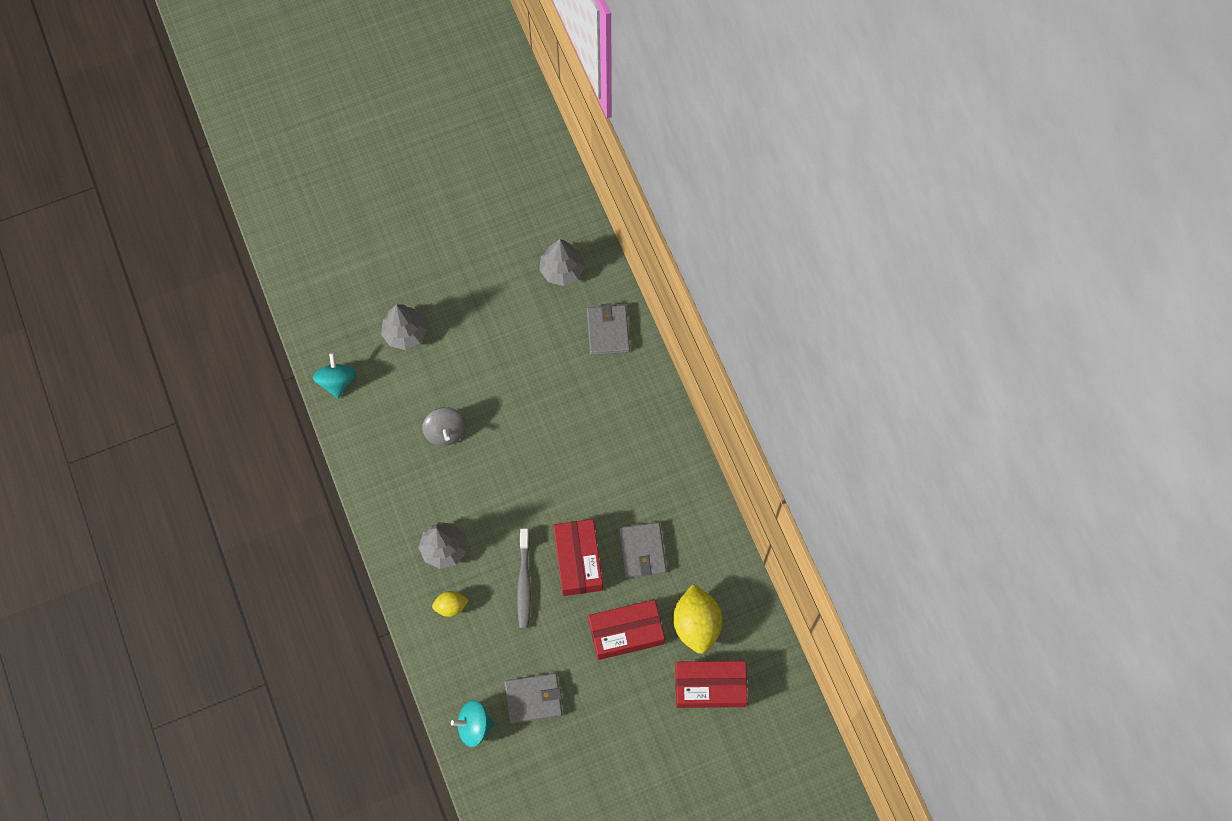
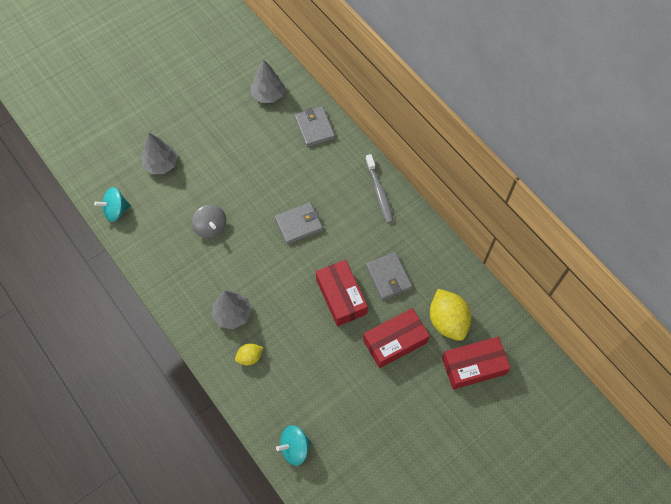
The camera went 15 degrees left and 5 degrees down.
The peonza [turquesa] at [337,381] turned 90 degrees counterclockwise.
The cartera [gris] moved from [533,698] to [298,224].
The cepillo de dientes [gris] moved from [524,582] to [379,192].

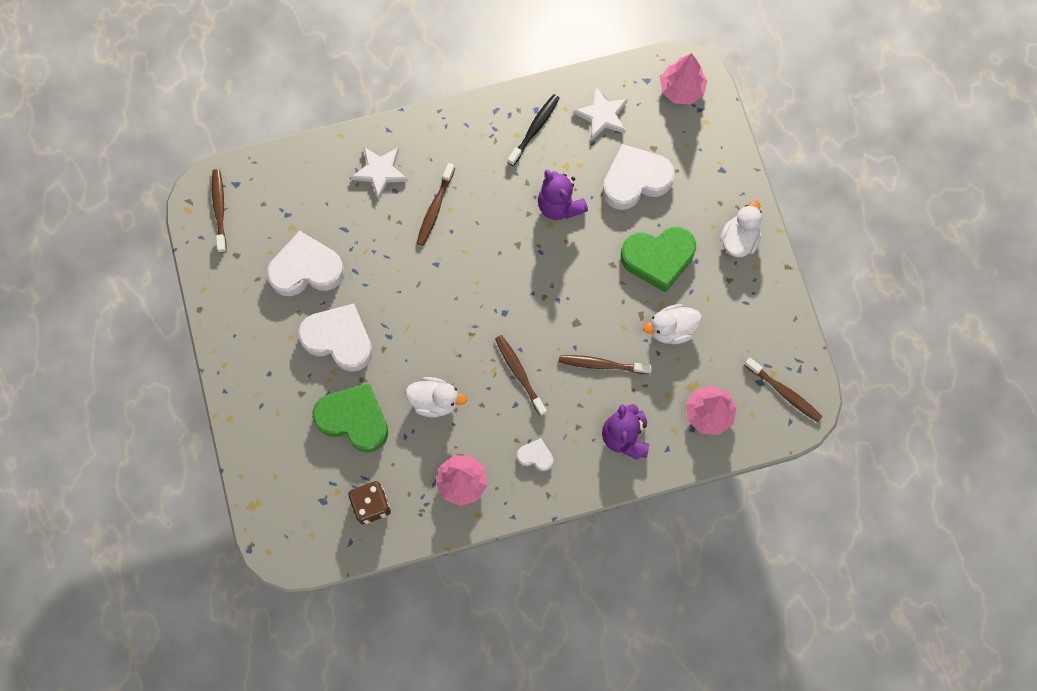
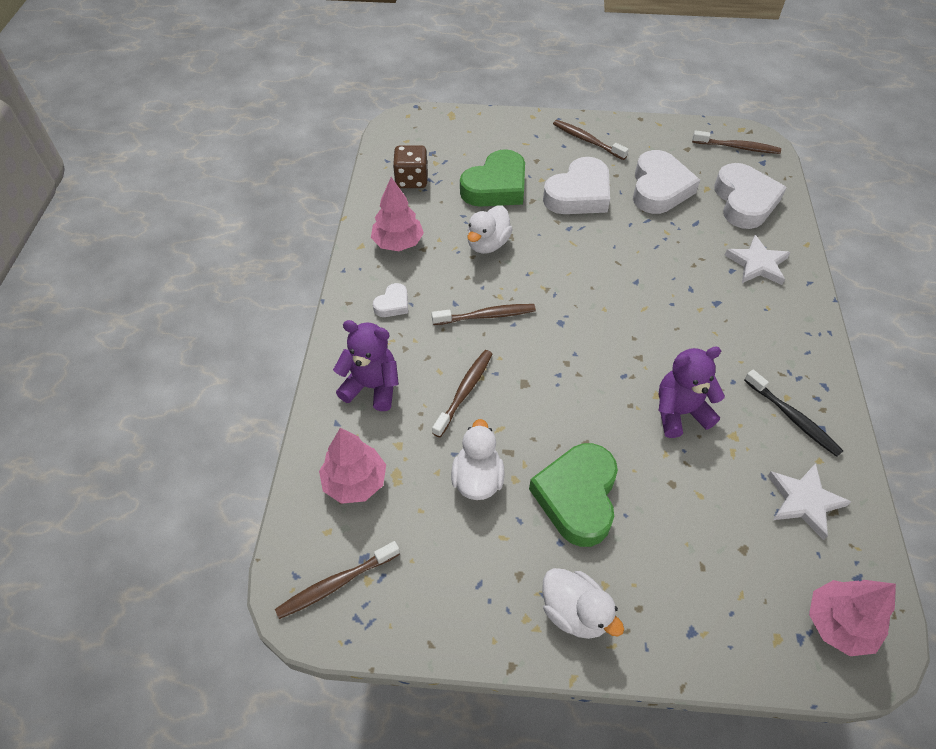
The camera went 110 degrees right and 20 degrees down.
The cepillo de dientes [marrón] moved from [435,208] to [587,140].
The corazón [blanco] moved from [635,180] to [744,201].

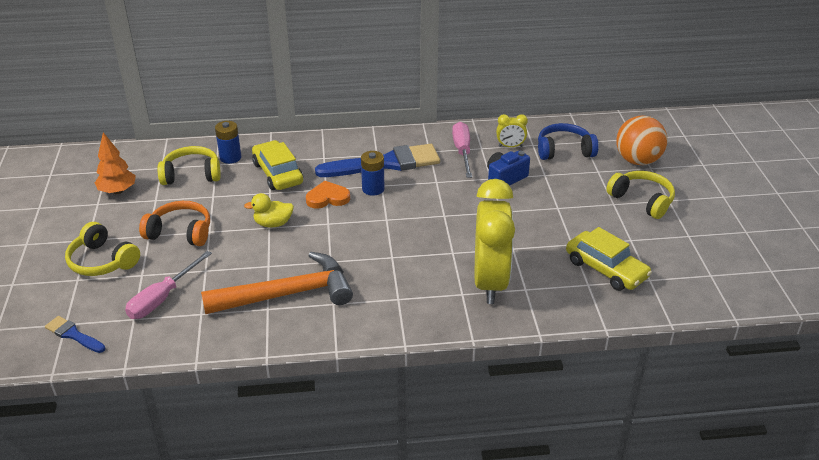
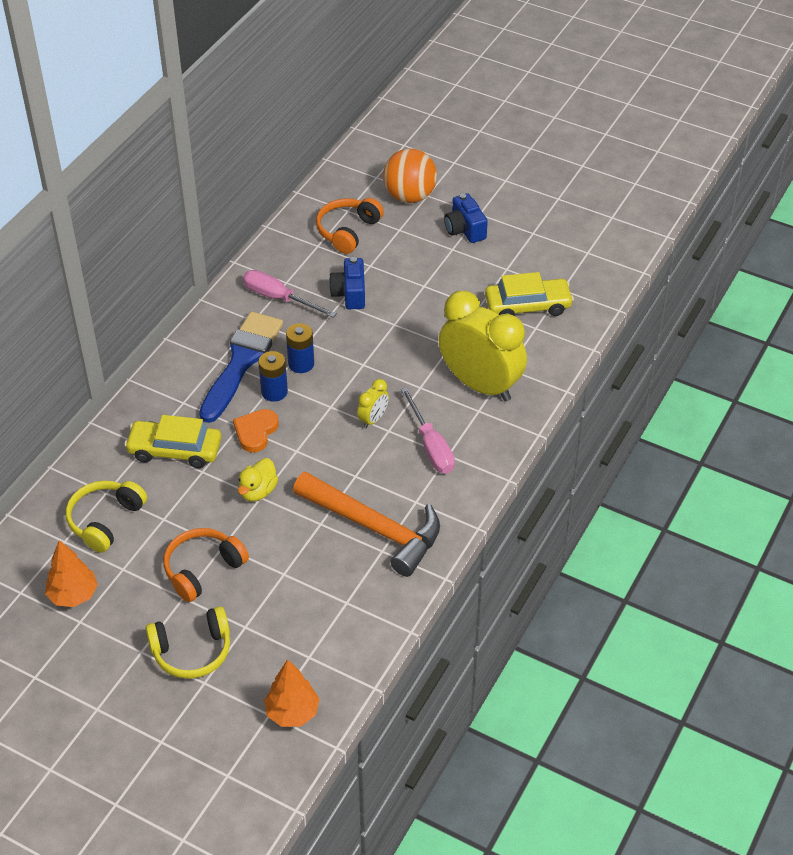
The camera went 55 degrees left and 10 degrees up.
The pincel [azul] at [73,335] was replaced by the árbol [naranja] at [292,712].
The pila [azul] moved from [230,157] to [301,364].
The martillo [naranja] at [287,294] turned 105 degrees clockwise.
The auriculares [azul] at [564,150] became the auriculares [naranja] at [348,231].
The despertador [amarillo] moved from [510,146] to [373,419].
The destornillador [rosa] moved from [162,298] to [431,446].
The auriculares [amarillo] at [642,200] was replaced by the cámara [azul] at [465,229].

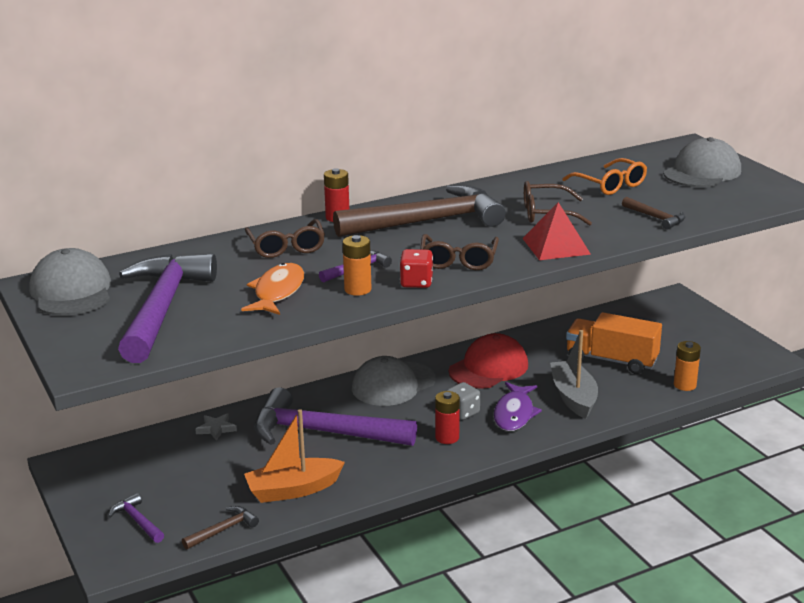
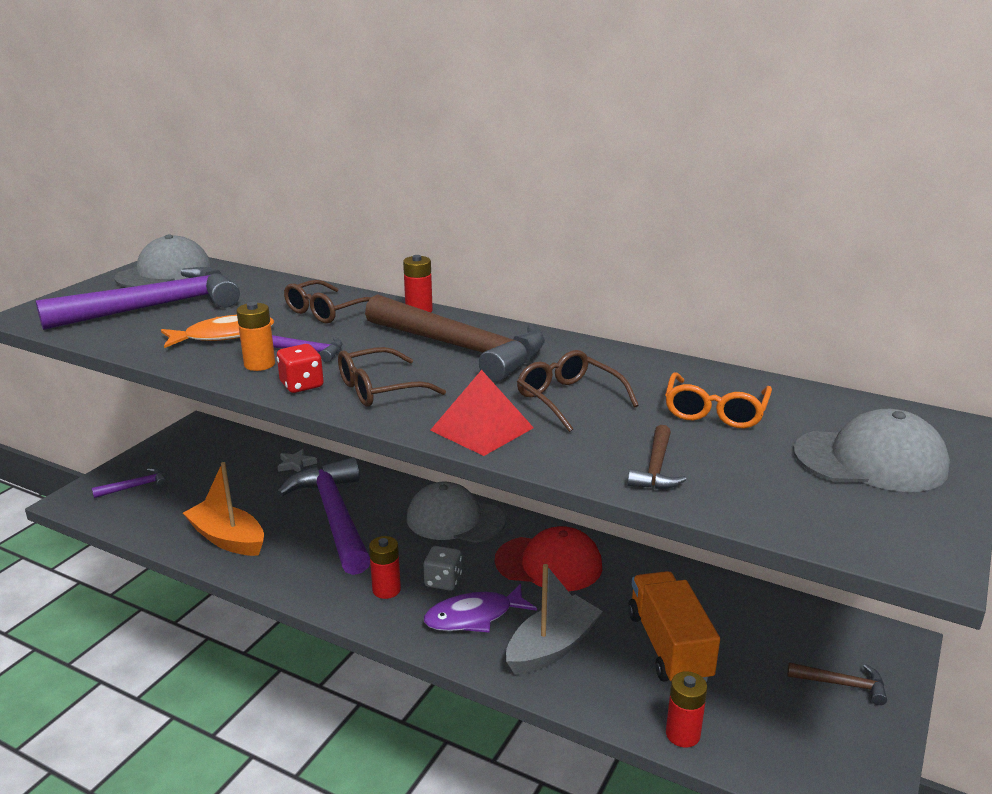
The camera went 55 degrees right and 0 degrees up.
The martillo [morado] at [137,521] turned 45 degrees clockwise.
The pila [naranja] at [685,385] became the pila [rojo] at [682,734].
The martillo [marrón] moved from [223,530] to [842,684].

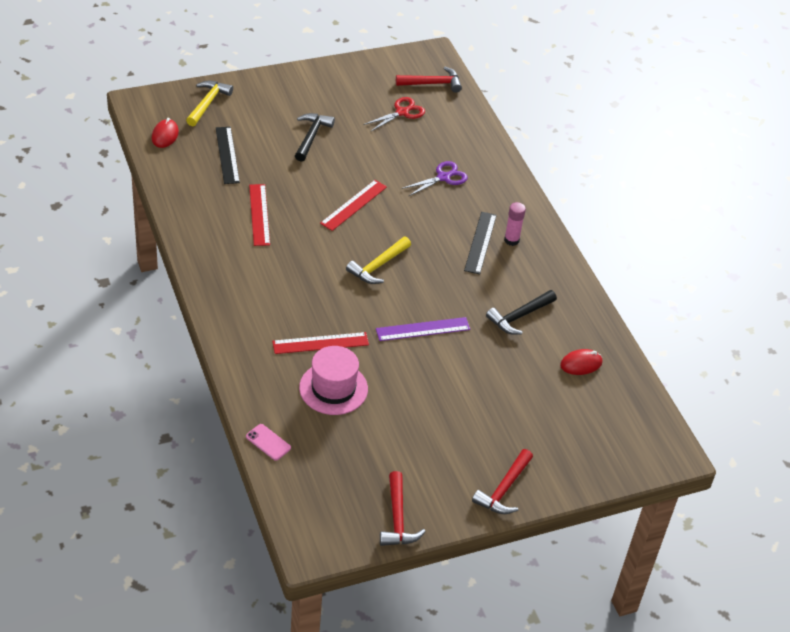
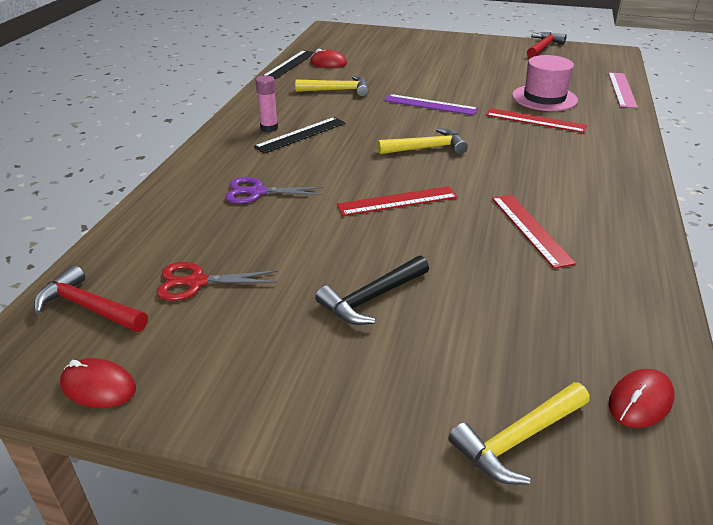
The camera went 140 degrees left and 10 degrees down.
The ratón [rojo] at [98,386] appeared.
The regla [negro] moved from [227,155] to [290,64].
The martillo [negro] at [519,316] became the martillo [amarillo] at [337,90].
The regla [rojo] at [259,214] turned 45 degrees counterclockwise.
The móvil [rosa] at [268,442] was replaced by the regla [rosa] at [622,89].
The martillo [rojo] at [504,489] disappeared.

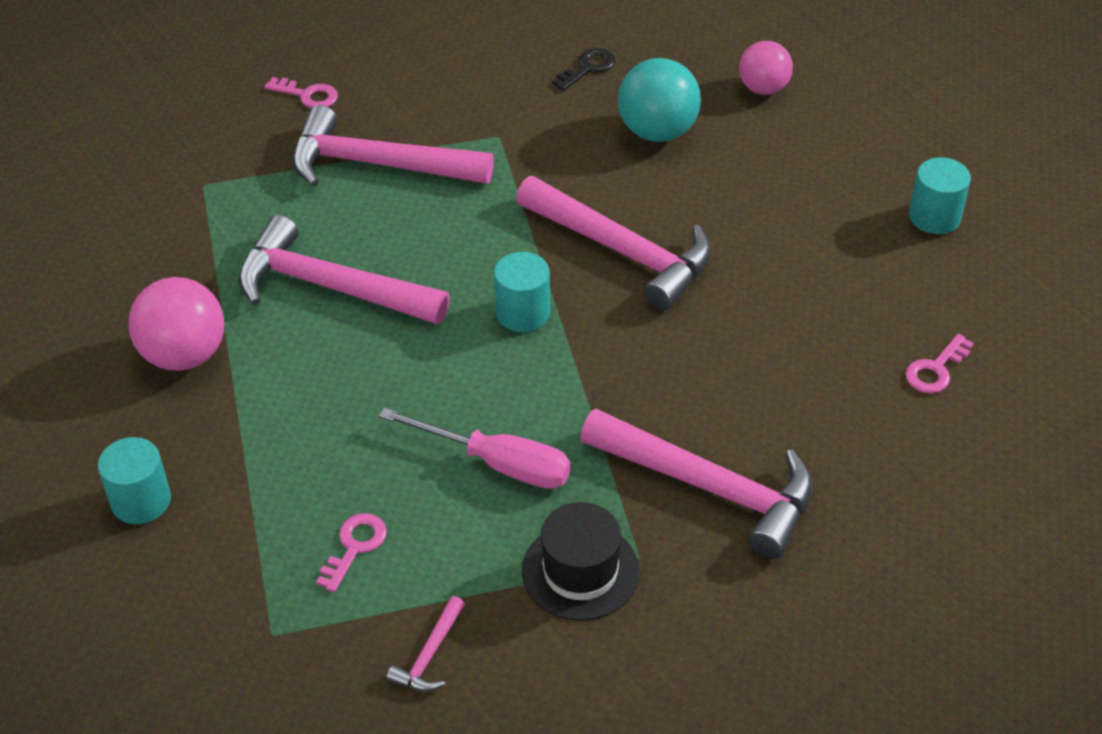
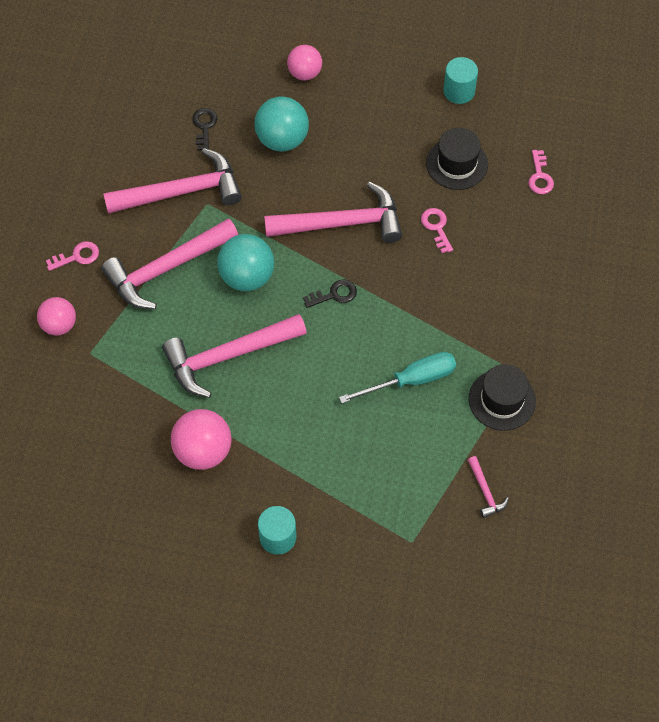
The camera went 45 degrees left and 15 degrees up.
The pelota [rosa] at [59,325] appeared.
The martillo [rosa] moved from [709,487] to [181,192].
The pelota [turquesa] at [247,276] appeared.
The cilindro [turquesa] at [522,313] was replaced by the llave [negro] at [334,294].
The destornillador [rosa] at [497,463] became the destornillador [turquesa] at [411,380].
The llave [rosa] moved from [355,547] to [436,227].
The sombrero [negro] at [457,164] appeared.

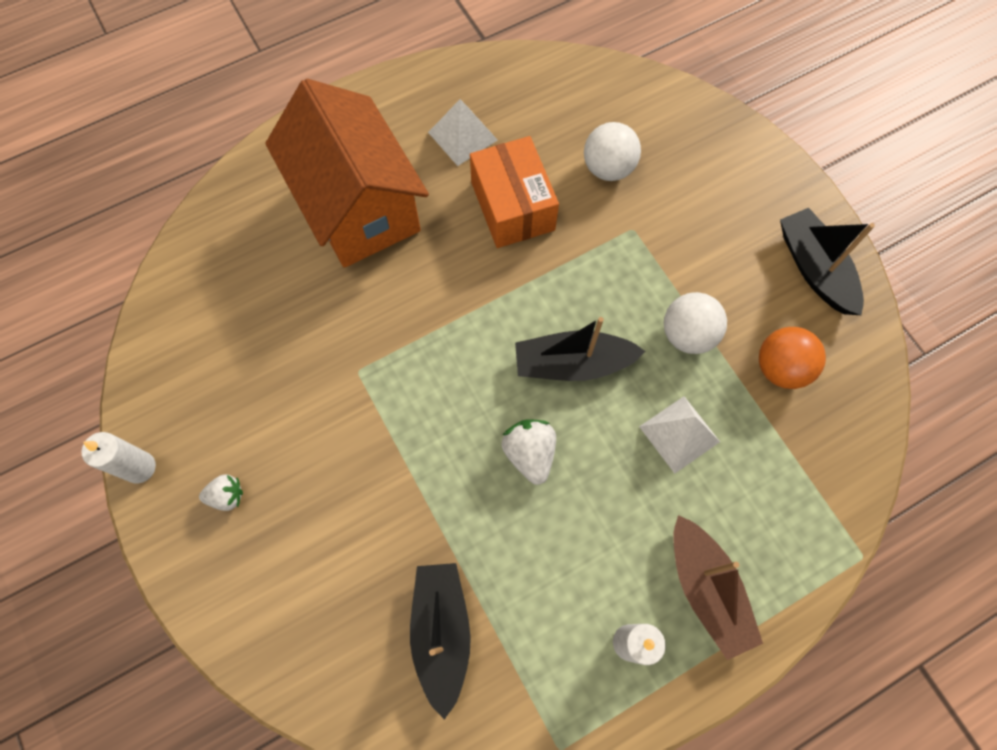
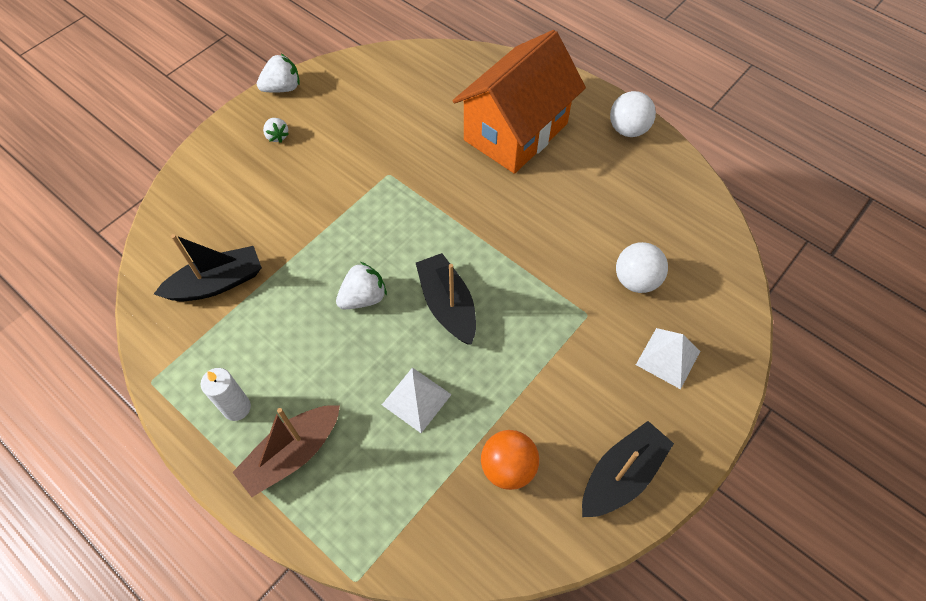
The camera went 70 degrees right and 10 degrees down.
The vela [blanco] at [140,467] was replaced by the fresa [blanco] at [282,88].
The pelota [blanco] moved from [687,334] to [628,129].
The pirámide [blanco] moved from [462,136] to [668,357].
The caja [naranja] at [512,206] disappeared.

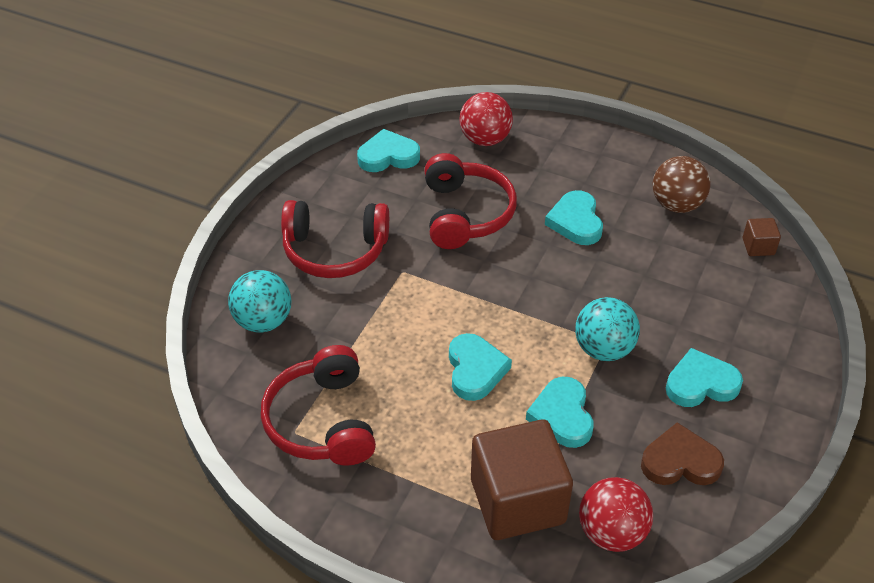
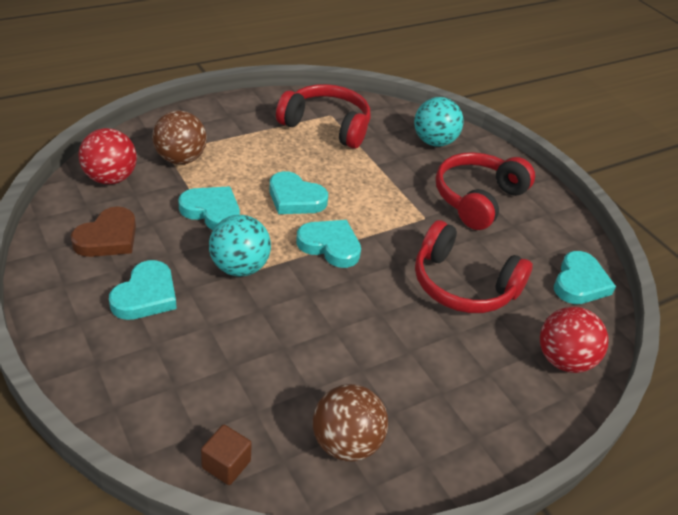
The camera went 120 degrees right and 5 degrees down.
The cubo [marrón] at [517,501] was replaced by the pelota [marrón] at [180,159].
The corazón [turquesa] moved from [575,221] to [330,246].

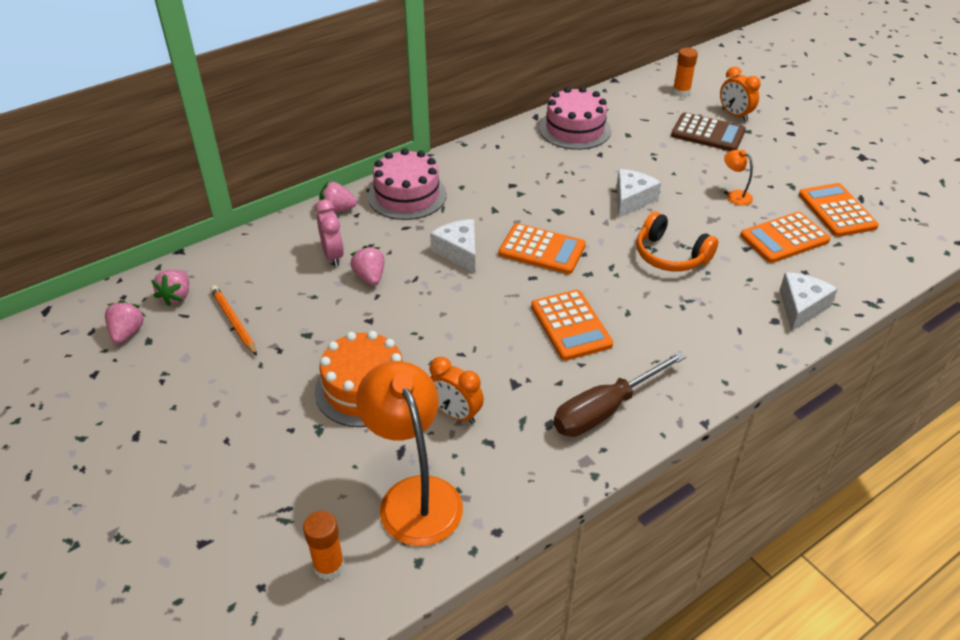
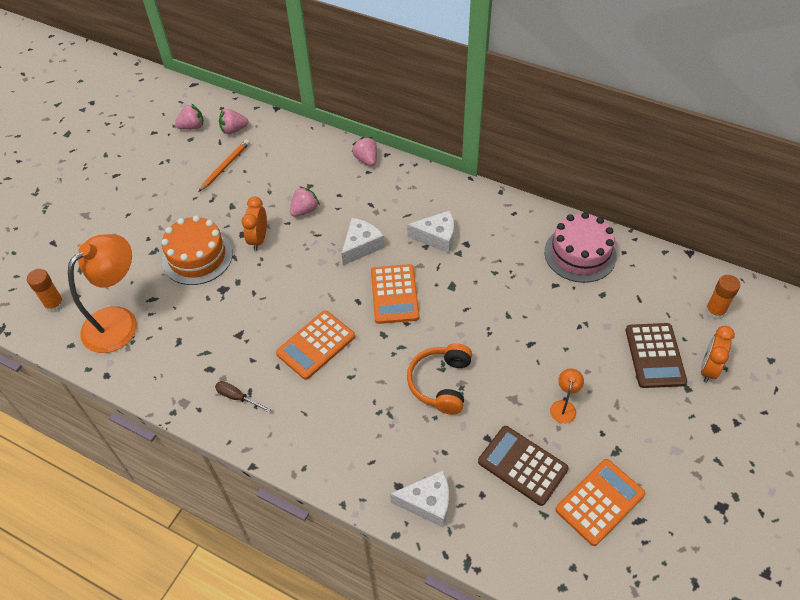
The camera went 65 degrees right and 10 degrees up.
The destornillador [marrón] at [605,410] changed to 0.49 times the size.
The despertador [naranja] moved from [455,414] to [258,239].
The queso [blanco] moved from [631,200] to [437,237].
The calculadora [naranja] at [784,238] became the calculadora [marrón] at [522,465].
The despertador [rosa] at [333,255] disappeared.
The tarta [rosa] at [407,195] disappeared.

